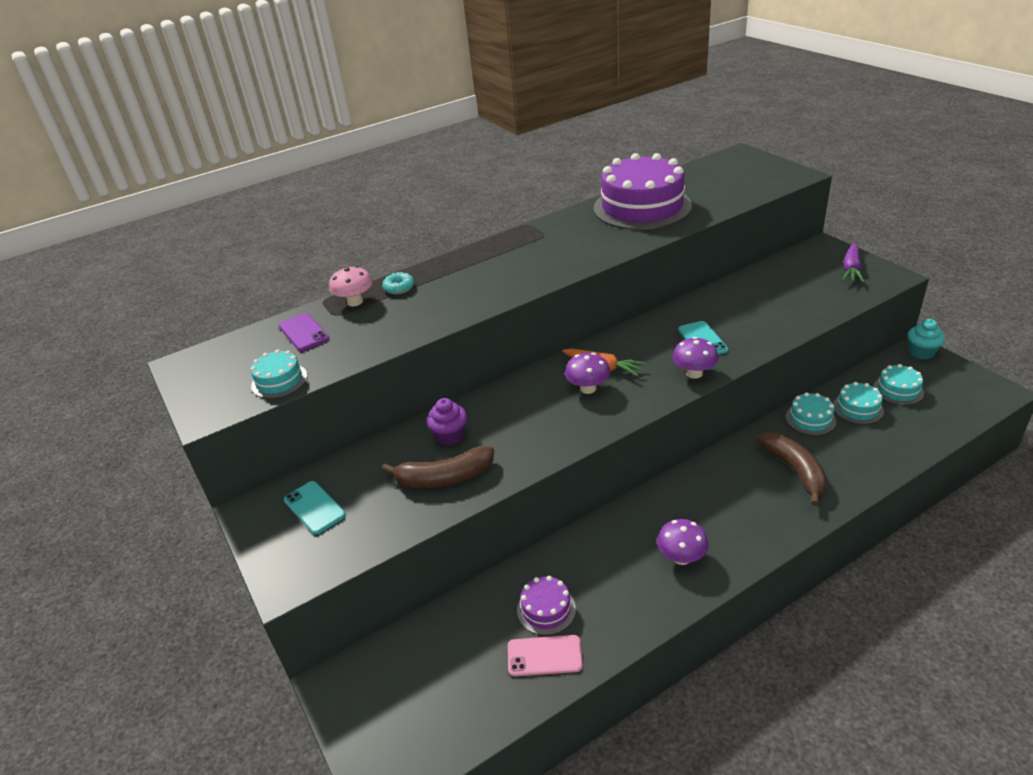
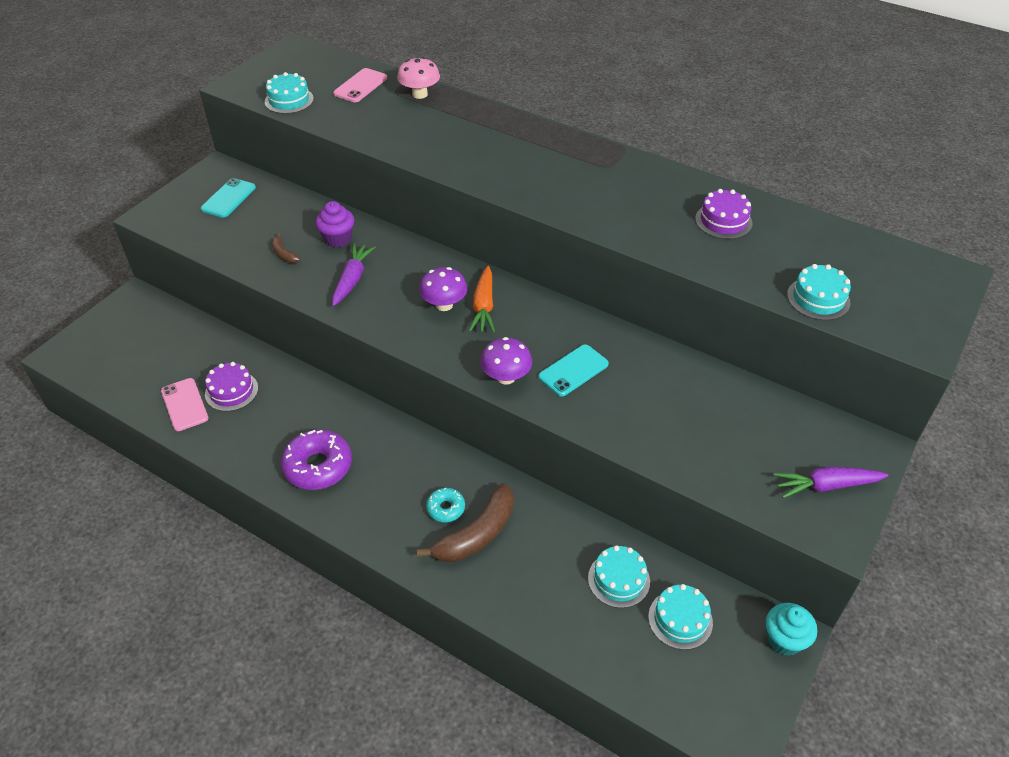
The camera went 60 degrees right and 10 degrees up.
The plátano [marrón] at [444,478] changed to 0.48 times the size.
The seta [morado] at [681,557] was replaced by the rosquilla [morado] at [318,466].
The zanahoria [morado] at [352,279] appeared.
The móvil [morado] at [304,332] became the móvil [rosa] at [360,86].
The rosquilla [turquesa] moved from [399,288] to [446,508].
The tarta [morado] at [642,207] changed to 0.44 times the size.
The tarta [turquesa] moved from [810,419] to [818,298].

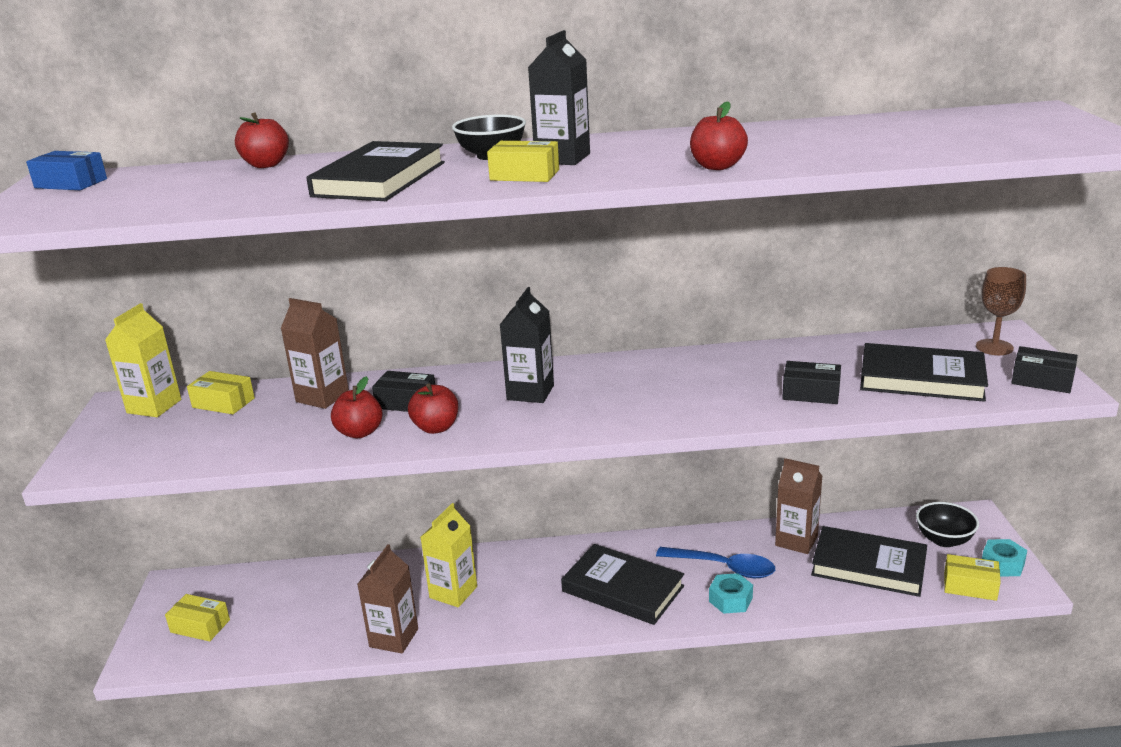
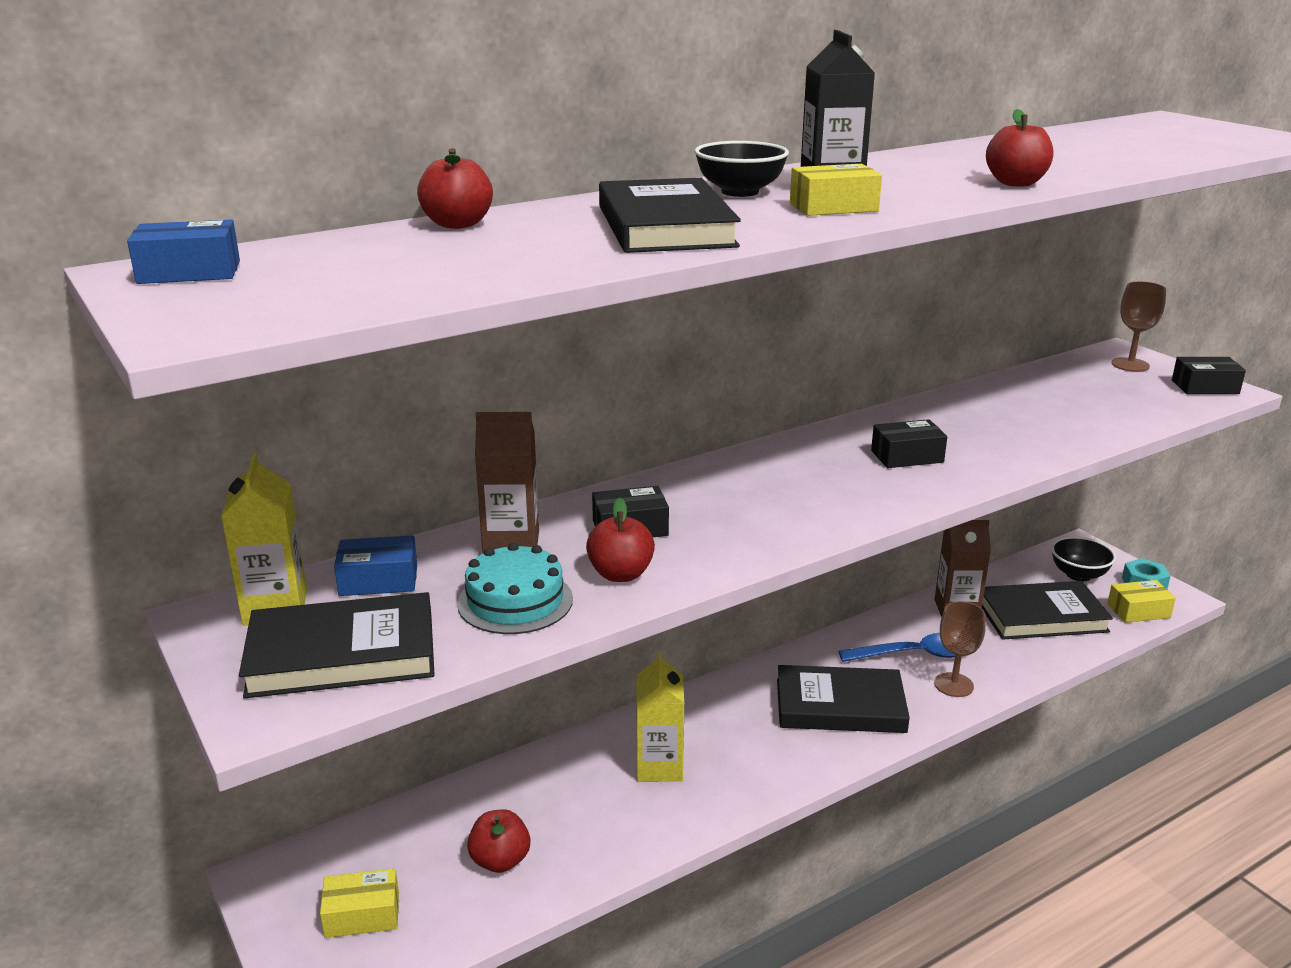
The camera went 30 degrees left and 0 degrees up.
The libro [negro] moved from [921,378] to [342,654].
The caja [amarillo] at [223,403] became the caja [azul] at [378,580].
The tarta [turquesa] at [515,601] appeared.
The manzana [rojo] moved from [436,428] to [500,860].
The caja [negro] moved from [811,393] to [907,456].
The tuerca [turquesa] at [730,600] was replaced by the copa [marrón] at [953,685].
The cartón de leche [marrón] at [394,638] disappeared.
The cartón de leche [negro] at [530,392] disappeared.

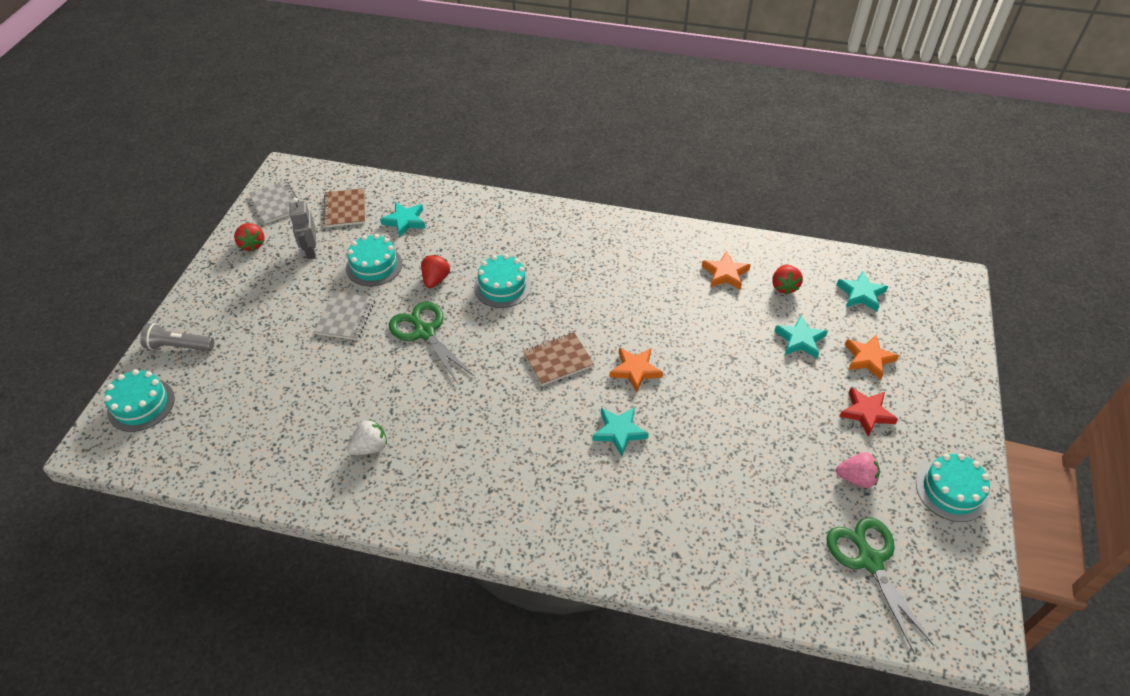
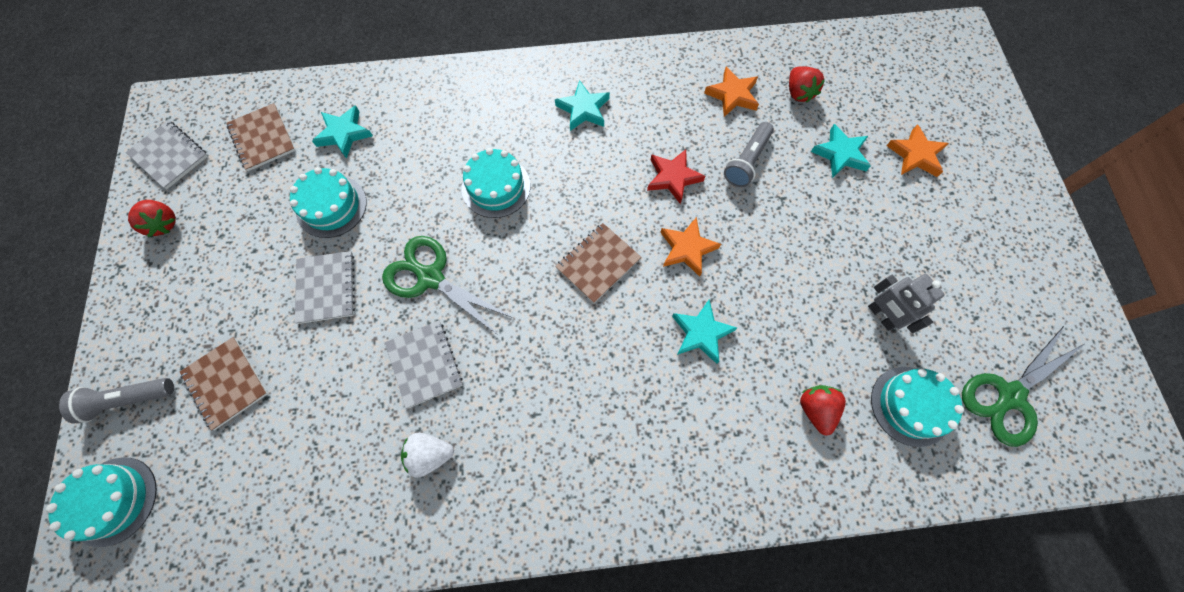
The camera went 20 degrees left and 20 degrees up.
The cuaderno [marrón] at [226,383] appeared.
The cuaderno [gris] at [424,364] appeared.
The fresa [blanco] at [370,447] turned 135 degrees counterclockwise.
The estrella [turquesa] moved from [861,294] to [583,109].
The estrella [rojo] moved from [866,413] to [673,177].
The lámpara de mano [gris] at [746,161] appeared.
The fresa [rojo] moved from [435,280] to [815,409].
The robot [gris] moved from [310,251] to [881,316].
The tarta [turquesa] moved from [951,491] to [911,405].
The tijeras [verde] at [869,560] turned 90 degrees counterclockwise.
The fresa [rosa] at [856,478] disappeared.

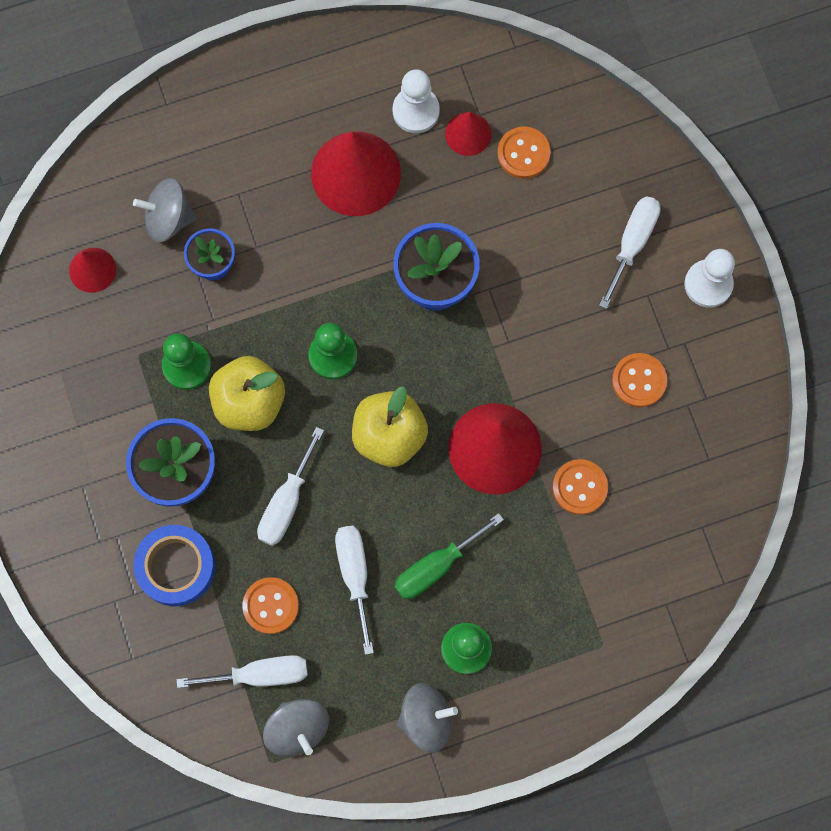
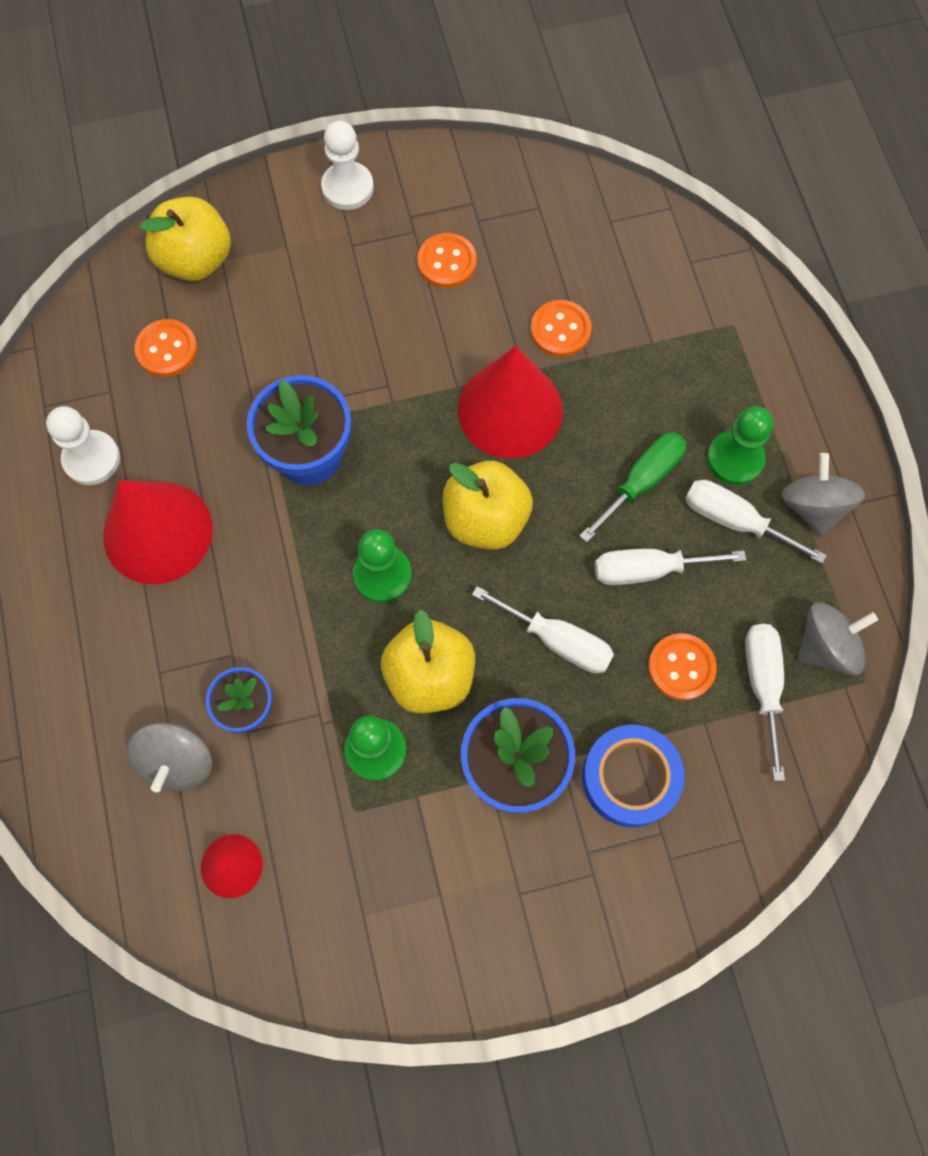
The camera went 85 degrees left and 5 degrees down.
The manzana [amarillo] at [196,260] appeared.
The destornillador [verde] at [436,566] turned 105 degrees counterclockwise.
The destornillador [blanco] moved from [632,243] to [734,521].
The cono [rojo] at [468,134] disappeared.

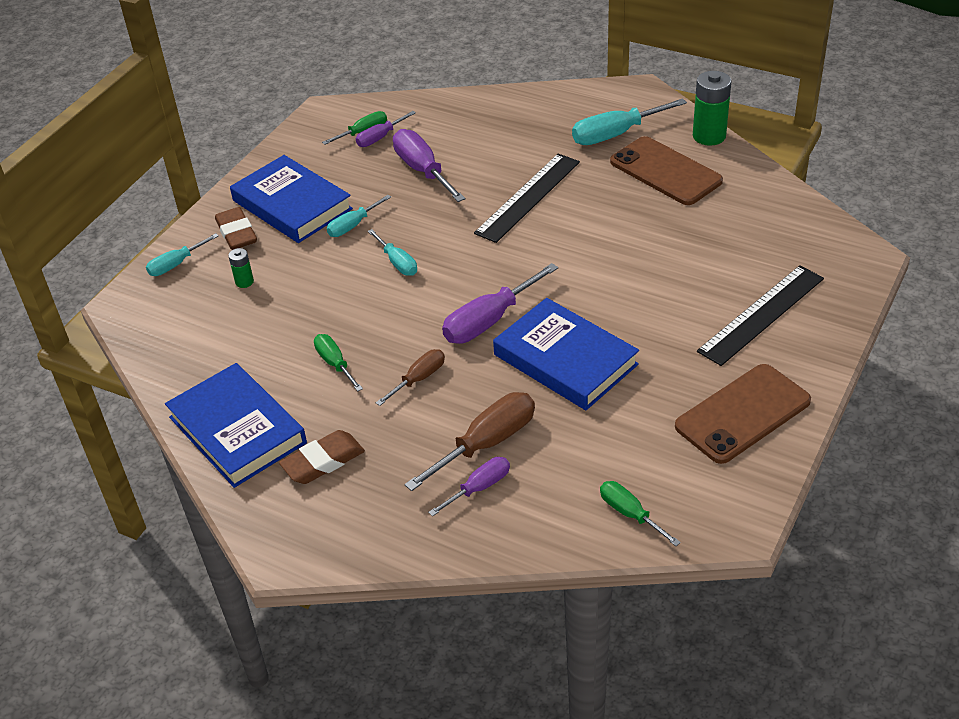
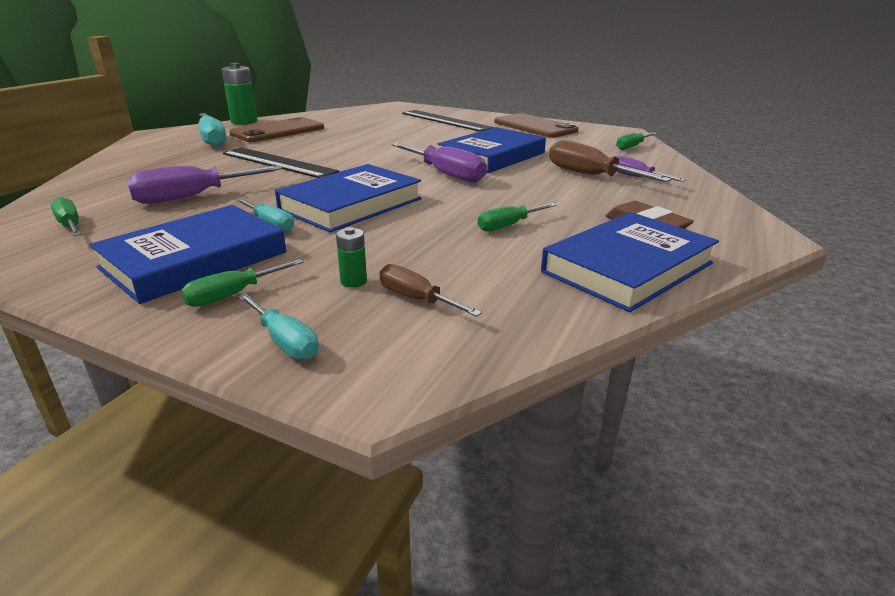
The camera went 95 degrees left and 15 degrees down.
The goma de borrar [marrón] at [236,233] was replaced by the destornillador [verde] at [233,295].
The destornillador [turquesa] at [397,263] was replaced by the libro [azul] at [351,204].
The destornillador [marrón] moved from [419,379] to [416,299].
The destornillador [morado] at [380,138] disappeared.

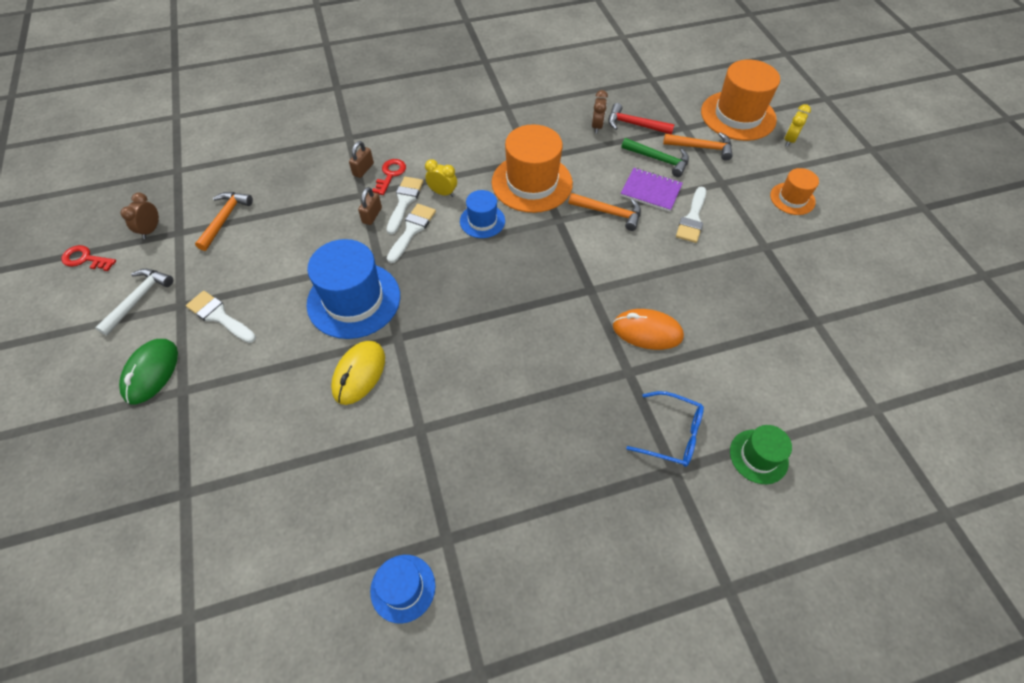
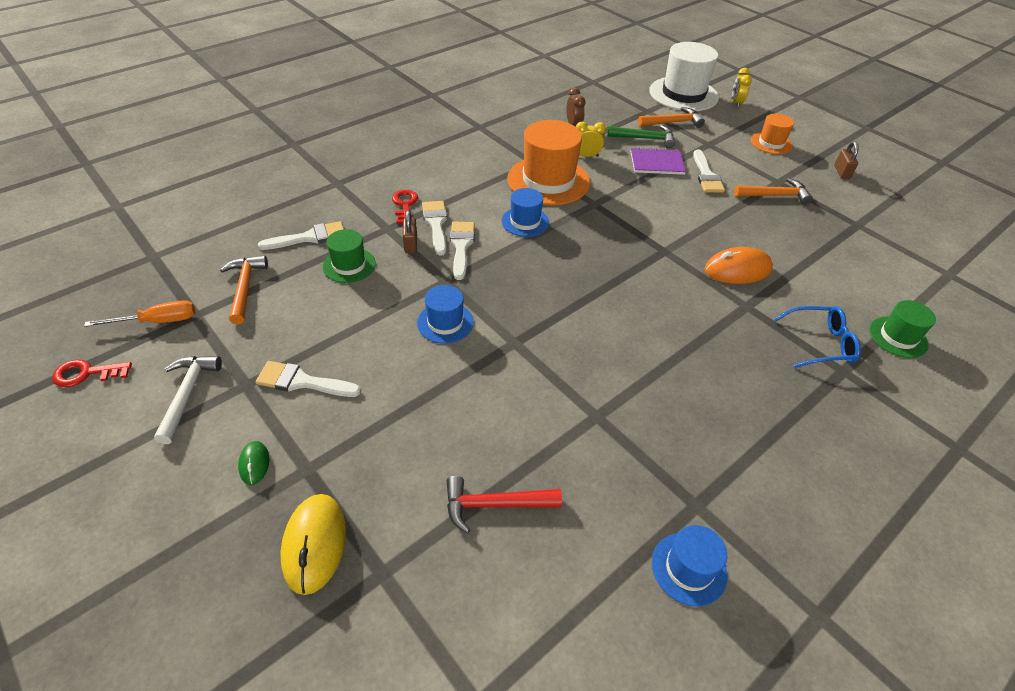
The camera went 25 degrees left and 10 degrees down.
The despertador [marrón] at [151,230] was replaced by the destornillador [naranja] at [158,321].
The ratón [verde] at [151,372] changed to 0.52 times the size.
The pincel [blanco] at [309,237] appeared.
The ratón [amarillo] moved from [359,374] to [314,544].
The sombrero [verde] at [349,265] appeared.
The sombrero [azul] at [354,300] changed to 0.54 times the size.
The martillo [rojo] moved from [634,125] to [494,504].
The despertador [amarillo] moved from [442,193] to [586,156].
The sombrero [naranja] at [738,116] became the sombrero [blanco] at [683,94].
The martillo [naranja] moved from [609,213] to [775,195].
The candado [marrón] moved from [363,169] to [841,172].

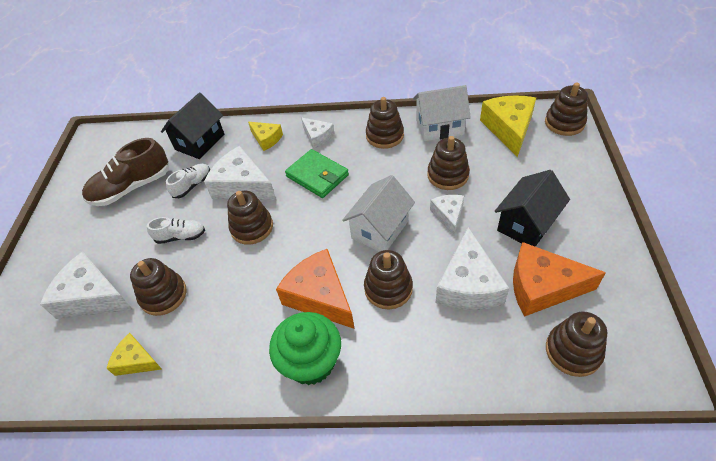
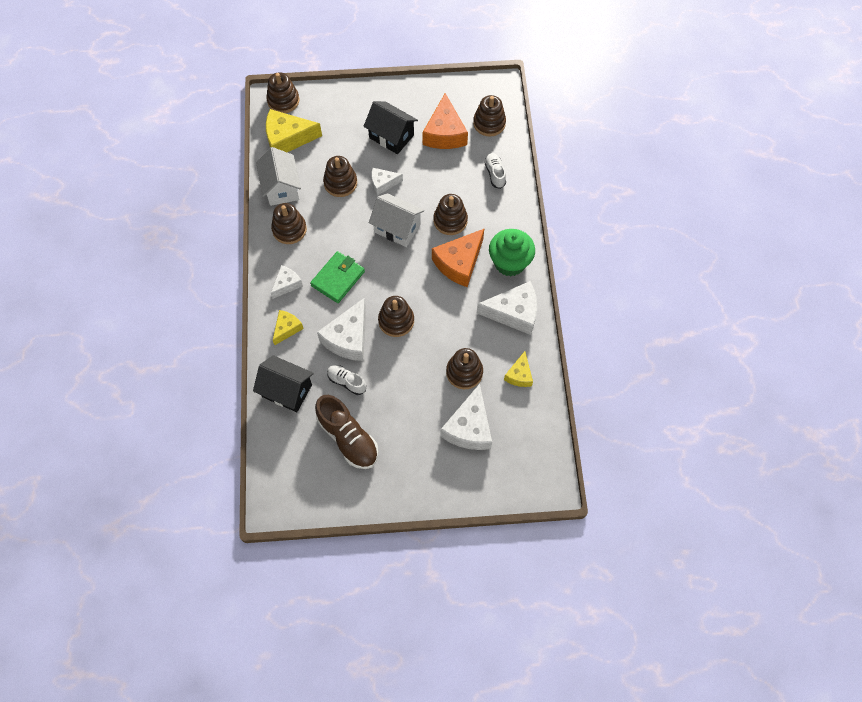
The camera went 100 degrees left and 15 degrees up.
The queso [blanco] moved from [468,285] to [514,312].
The zapato [blanco] moved from [181,236] to [495,174].

